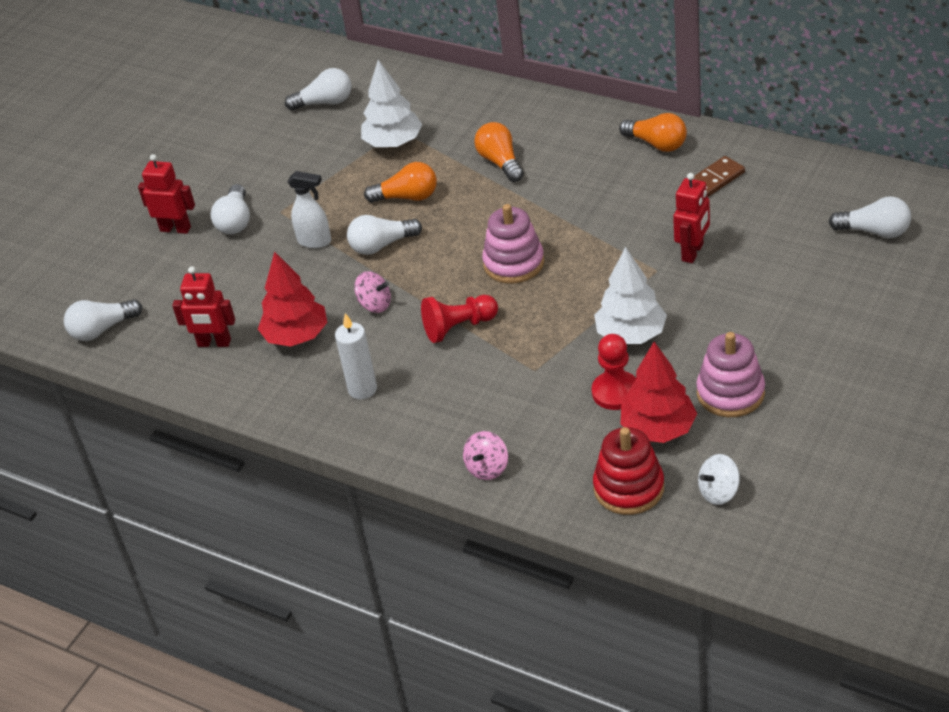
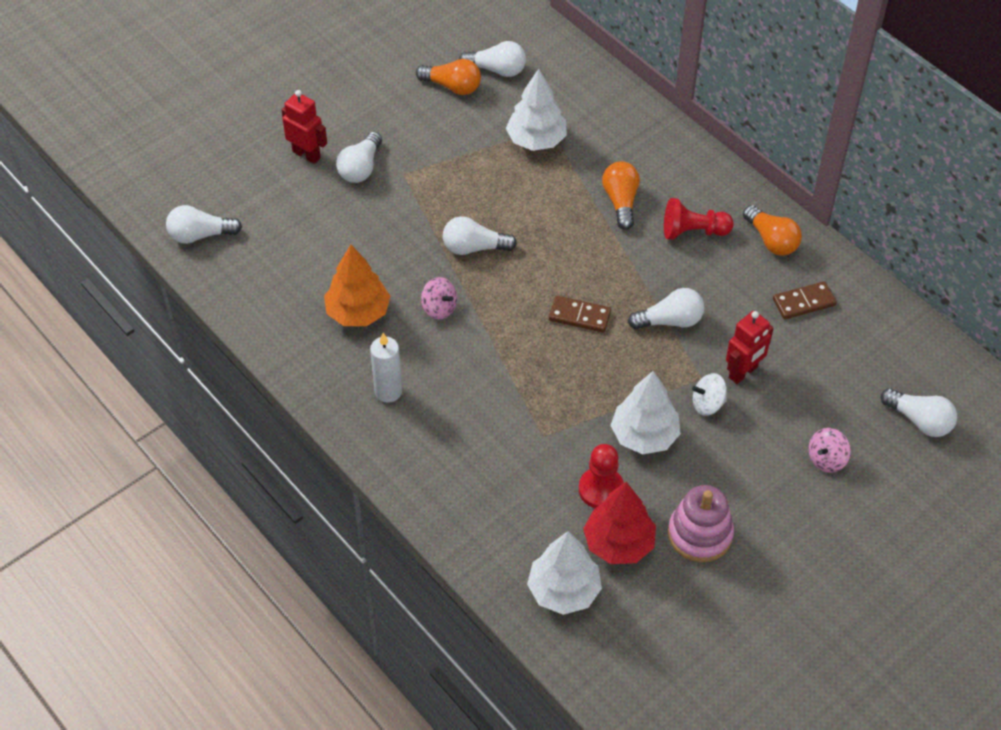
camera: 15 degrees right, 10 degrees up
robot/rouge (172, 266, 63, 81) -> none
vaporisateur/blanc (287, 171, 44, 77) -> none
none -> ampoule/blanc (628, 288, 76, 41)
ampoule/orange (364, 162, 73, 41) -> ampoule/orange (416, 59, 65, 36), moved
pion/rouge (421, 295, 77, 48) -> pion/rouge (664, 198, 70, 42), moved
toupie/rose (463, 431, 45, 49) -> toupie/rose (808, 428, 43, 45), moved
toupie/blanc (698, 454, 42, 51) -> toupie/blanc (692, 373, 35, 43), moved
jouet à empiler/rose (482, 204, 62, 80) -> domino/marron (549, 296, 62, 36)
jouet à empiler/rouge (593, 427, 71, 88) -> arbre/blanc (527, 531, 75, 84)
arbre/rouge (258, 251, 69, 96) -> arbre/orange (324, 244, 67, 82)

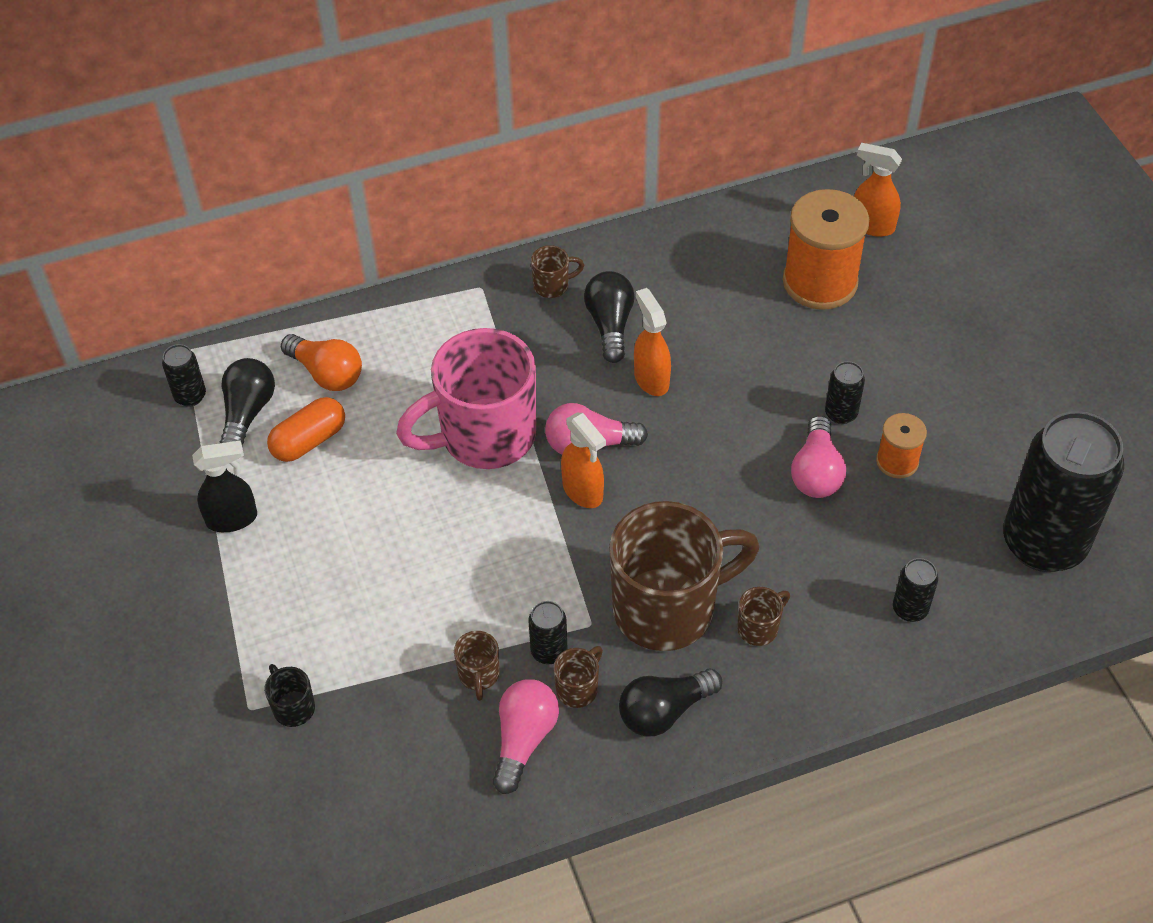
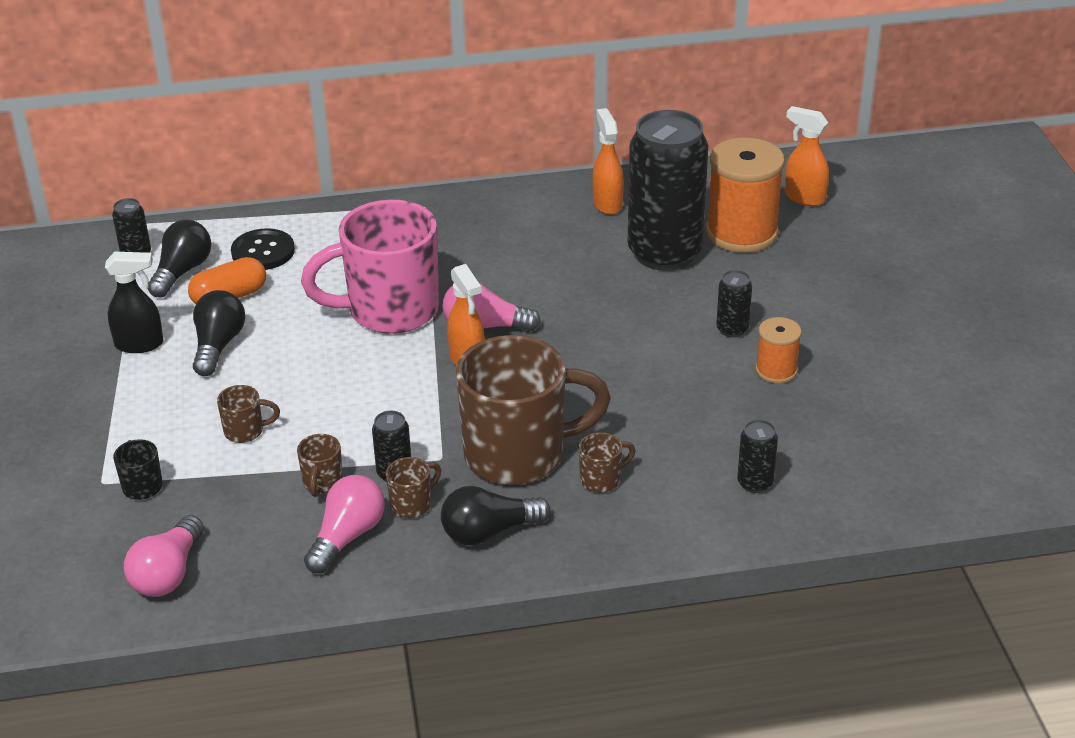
camera: 10 degrees right, 15 degrees down
tasse/marron (531, 245, 53, 53) -> tasse/marron (217, 385, 63, 58), moved
ampoule/noir (584, 271, 51, 92) -> ampoule/noir (193, 290, 52, 86), moved
vaporisateur/orange (634, 288, 37, 108) -> vaporisateur/orange (593, 108, 31, 107), moved
ampoule/rose (791, 416, 55, 82) -> ampoule/rose (124, 515, 80, 82), moved
canette/noir (1003, 411, 121, 161) -> canette/noir (628, 110, 80, 161), moved
ampoule/orange (281, 334, 81, 57) -> bouton/noir (231, 228, 64, 42)

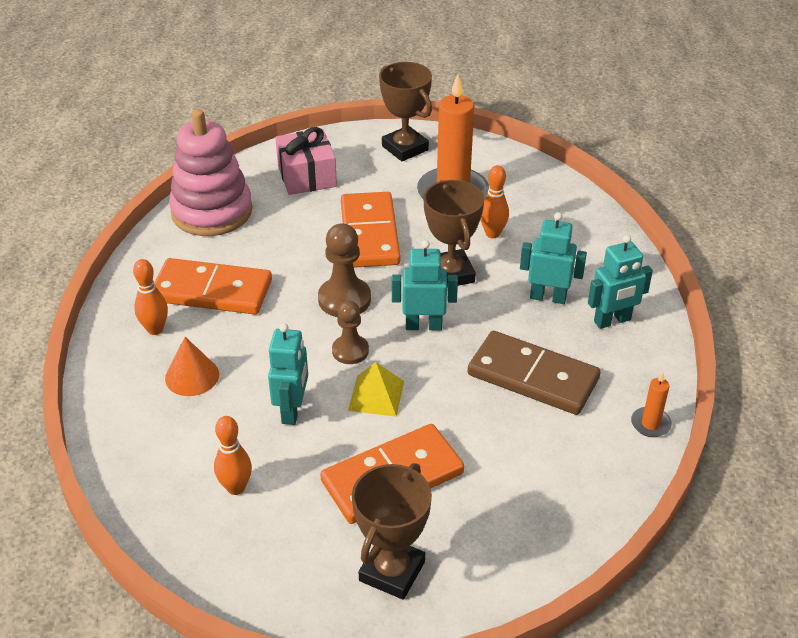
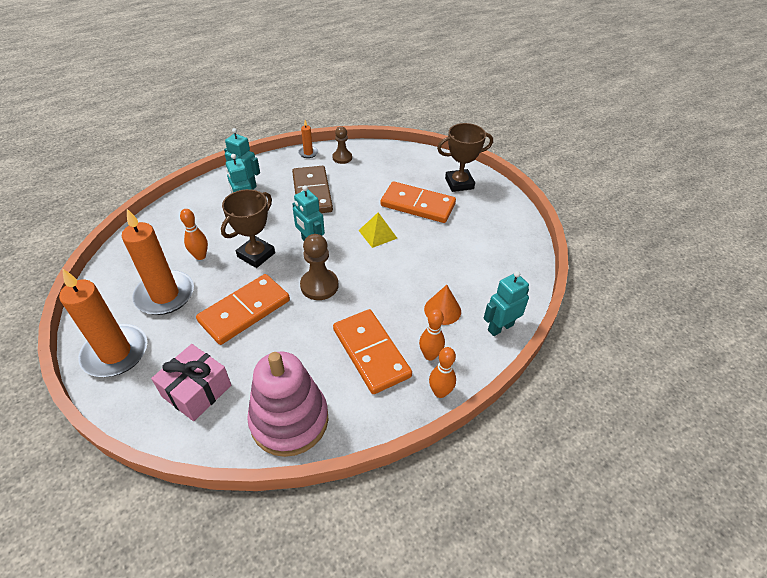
camera: 130 degrees left, 5 degrees up
quille/orange (214, 416, 38, 79) -> quille/orange (429, 347, 27, 51), moved
robot/turquoise (268, 323, 40, 102) -> robot/turquoise (484, 271, 45, 65), moved
pion/marron (332, 301, 37, 63) -> pion/marron (332, 126, 20, 38), moved
trophée/marron (379, 62, 53, 99) -> bougie/orange (59, 268, 88, 109)

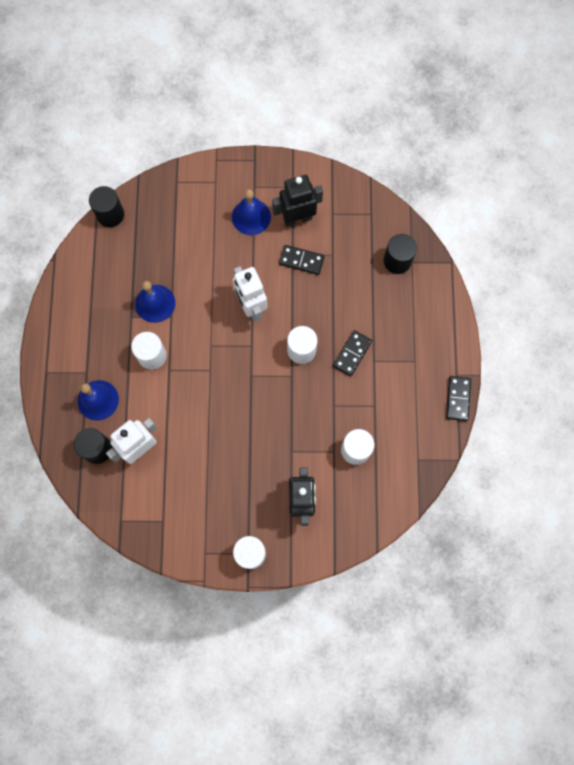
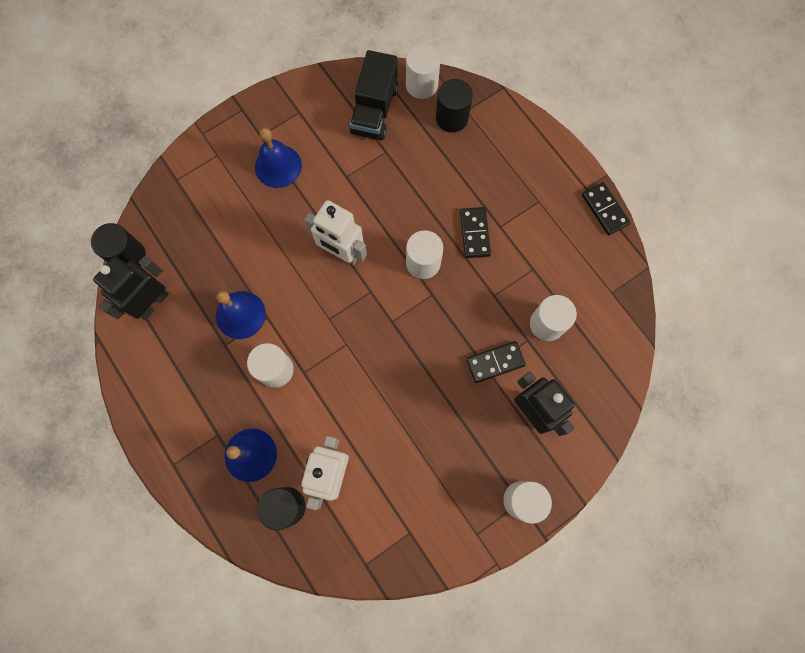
camera: 35 degrees left, 0 degrees up
none -> camion/noir (350, 50, 48, 90)
none -> cylindre/blanc (406, 44, 34, 55)
robot/noir (272, 175, 51, 52) -> robot/noir (93, 256, 76, 64), moved
domino/noir (279, 245, 46, 30) -> domino/noir (466, 341, 60, 42), moved

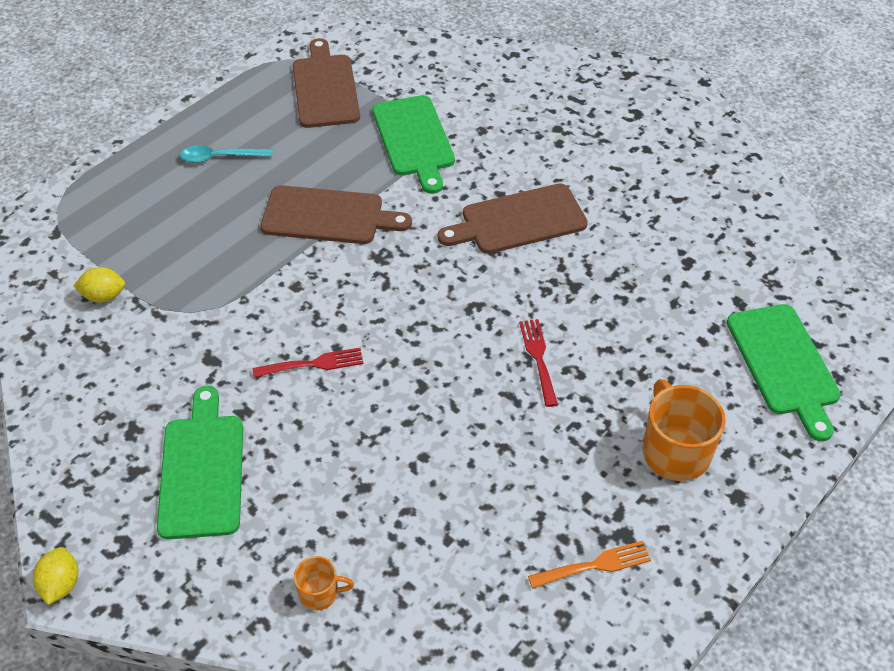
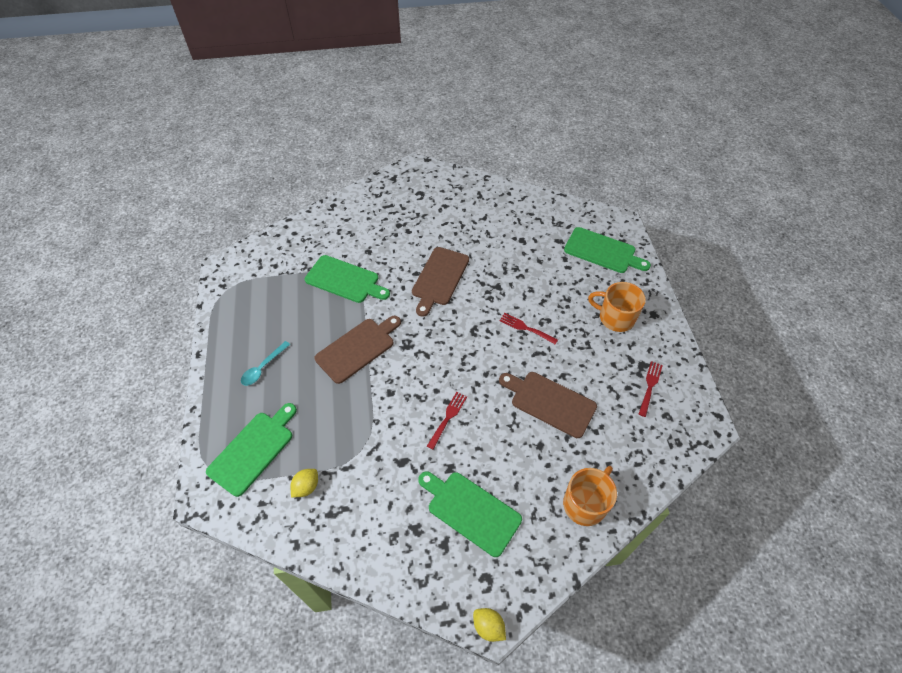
camera: 50 degrees left, 5 degrees up
none -> planche à découper/vert (206, 403, 91, 94)
planche à découper/marron (293, 38, 67, 90) -> planche à découper/marron (499, 372, 98, 66), moved
fourchette/orange (528, 541, 123, 48) -> fourchette/rouge (639, 361, 24, 56)
tasse/orange (294, 556, 60, 54) -> tasse/orange (563, 466, 54, 60), x1.90

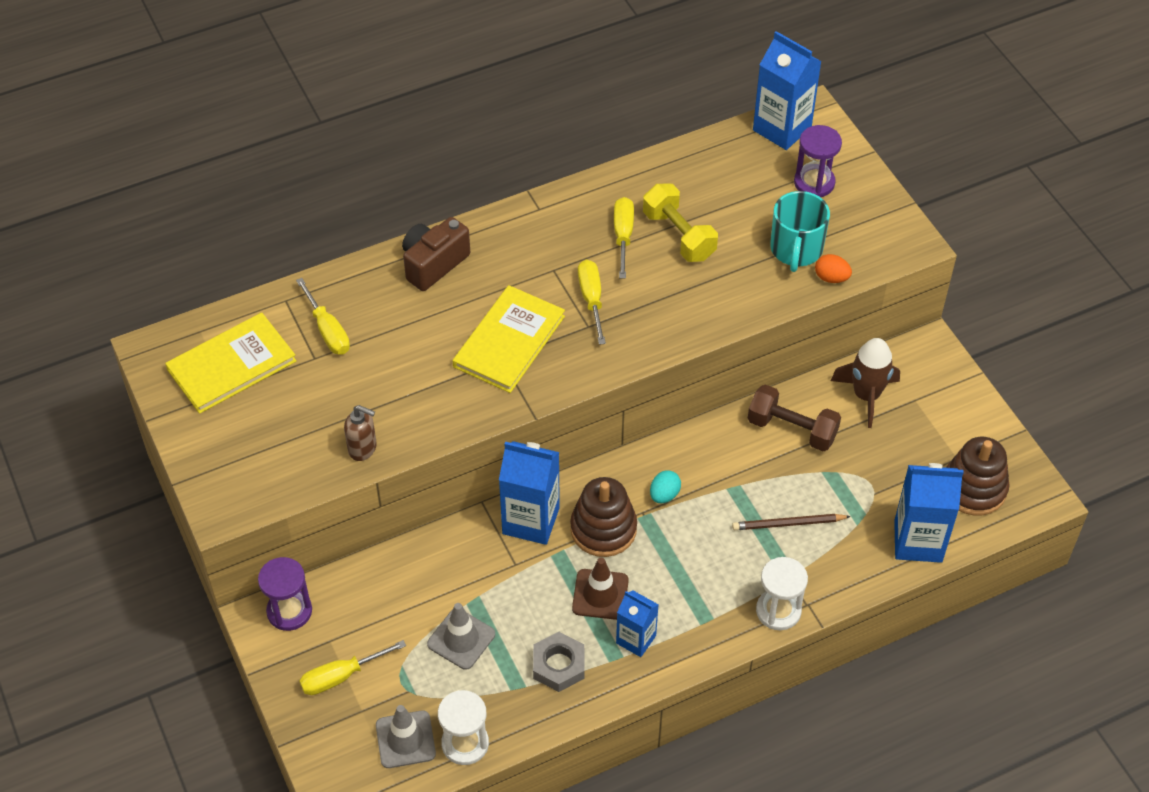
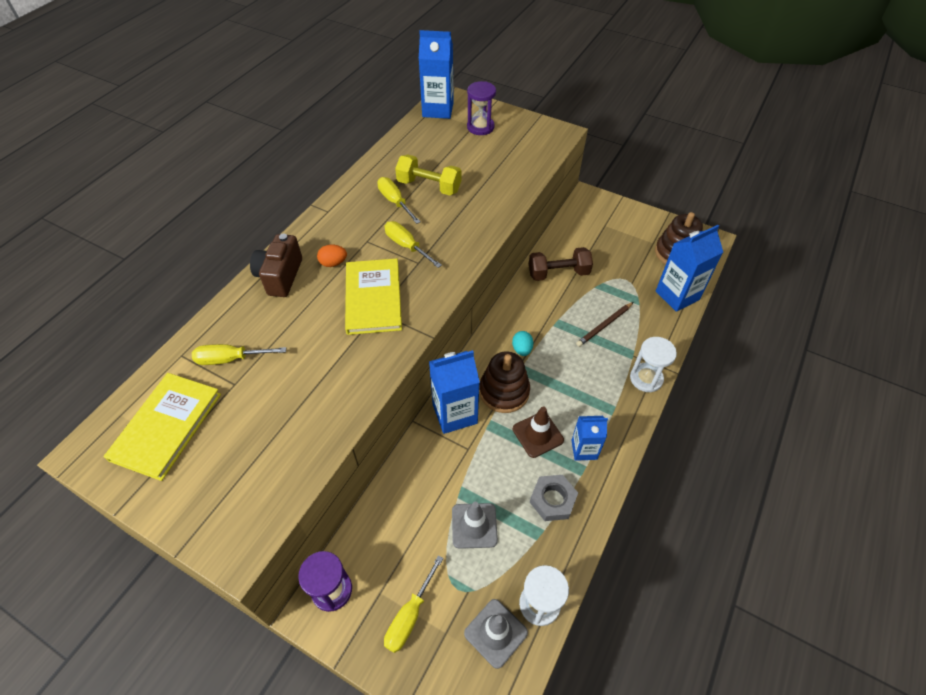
camera: 35 degrees left, 0 degrees up
distributeur de savon/marron (344, 405, 33, 56) -> none
tasse/turquoise (770, 191, 60, 81) -> none
fusée/marron (831, 338, 69, 90) -> none
œuf/orange (815, 254, 37, 29) -> œuf/orange (317, 245, 30, 22), moved
tournevis/jaune (296, 278, 54, 77) -> tournevis/jaune (192, 344, 94, 21), 150 degrees clockwise

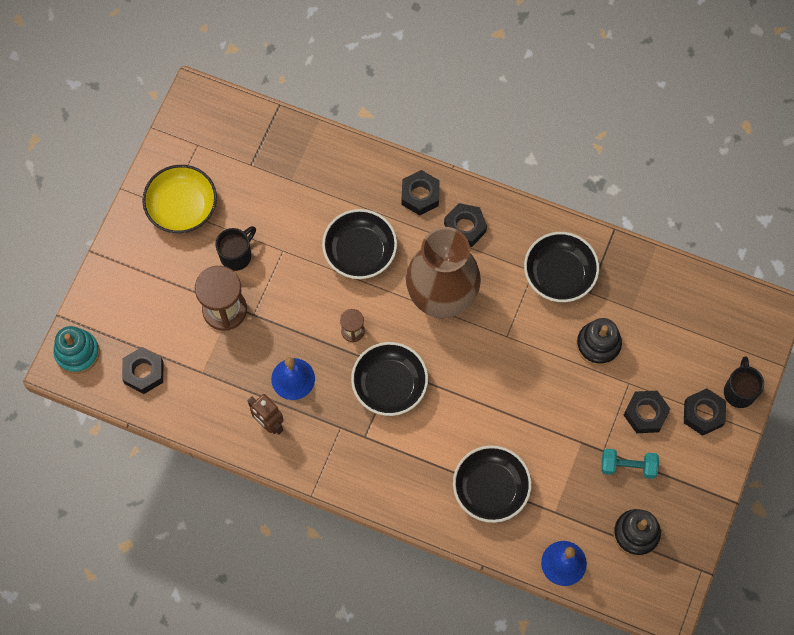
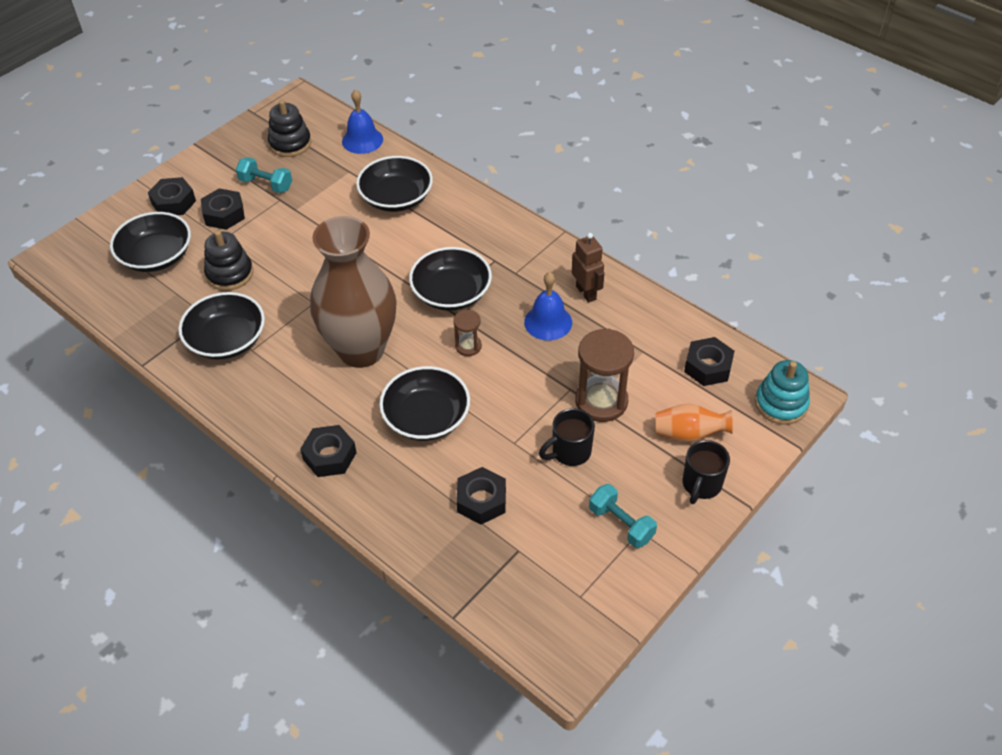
camera: 160 degrees left, 20 degrees down
none -> bol/noir (110, 212, 81, 60)
none -> vase/orange (656, 403, 77, 39)
écrou/noir (444, 203, 43, 44) -> écrou/noir (456, 467, 50, 58), moved
tasse/noir (724, 356, 40, 52) -> tasse/noir (683, 440, 47, 64), moved
bol/jaune (142, 165, 75, 68) -> haltère/turquoise (589, 484, 68, 64)

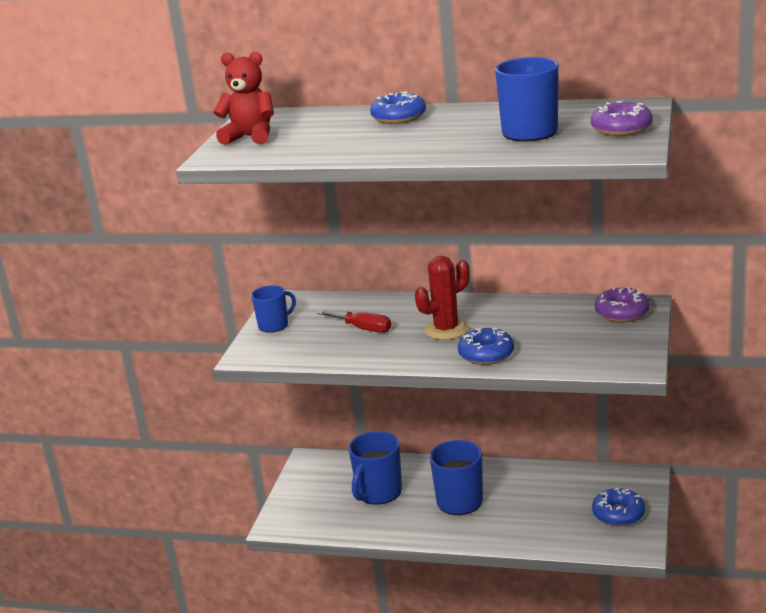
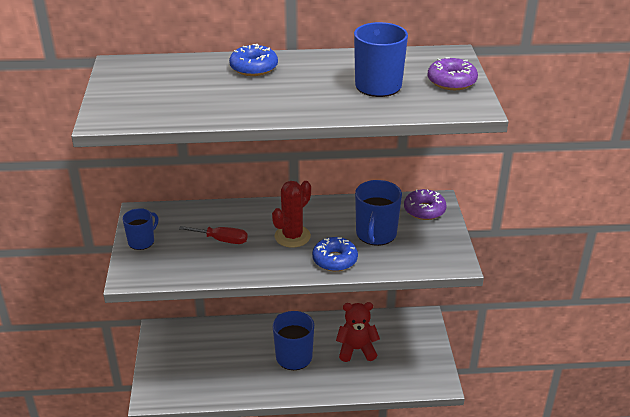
camera: 20 degrees left, 10 degrees up
beignet/bleu (592, 488, 53, 39) -> none
ours en peluche/rouge (213, 52, 61, 93) -> ours en peluche/rouge (336, 302, 44, 60), moved
tasse/bleu (349, 431, 53, 74) -> tasse/bleu (355, 180, 47, 66), moved

